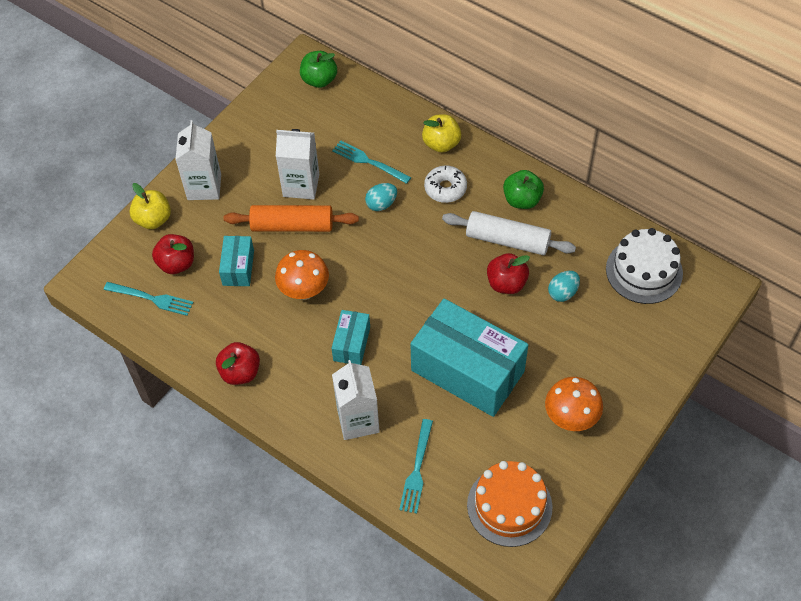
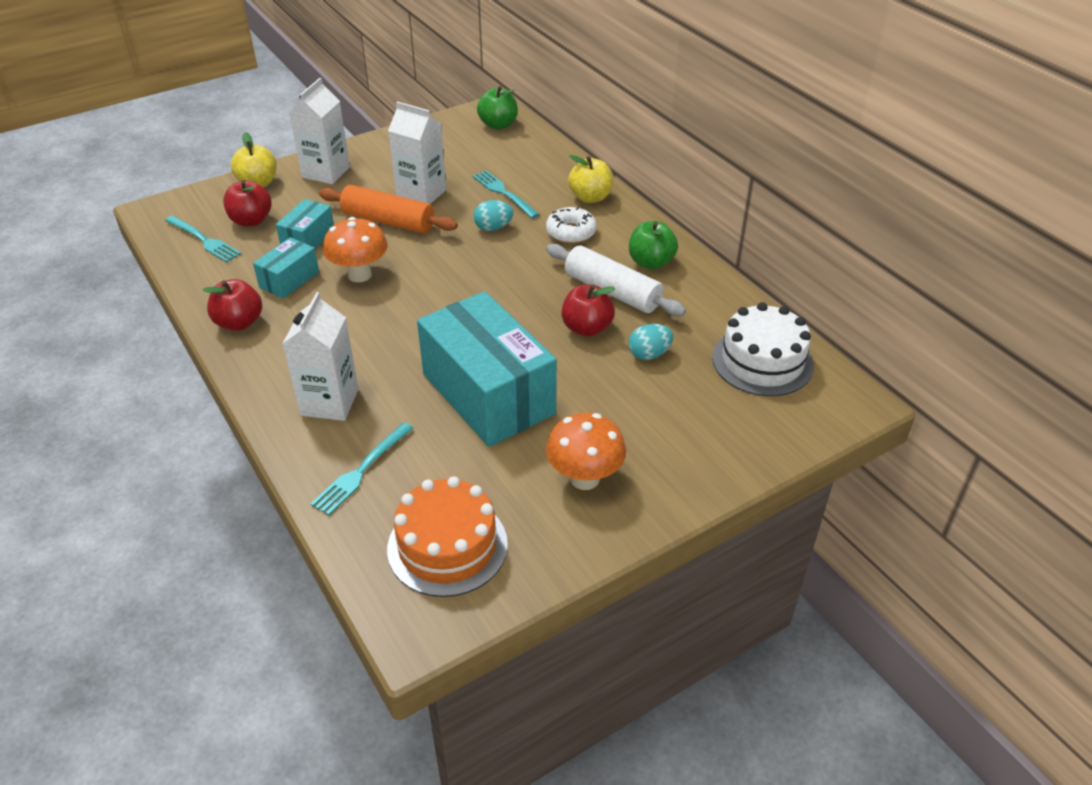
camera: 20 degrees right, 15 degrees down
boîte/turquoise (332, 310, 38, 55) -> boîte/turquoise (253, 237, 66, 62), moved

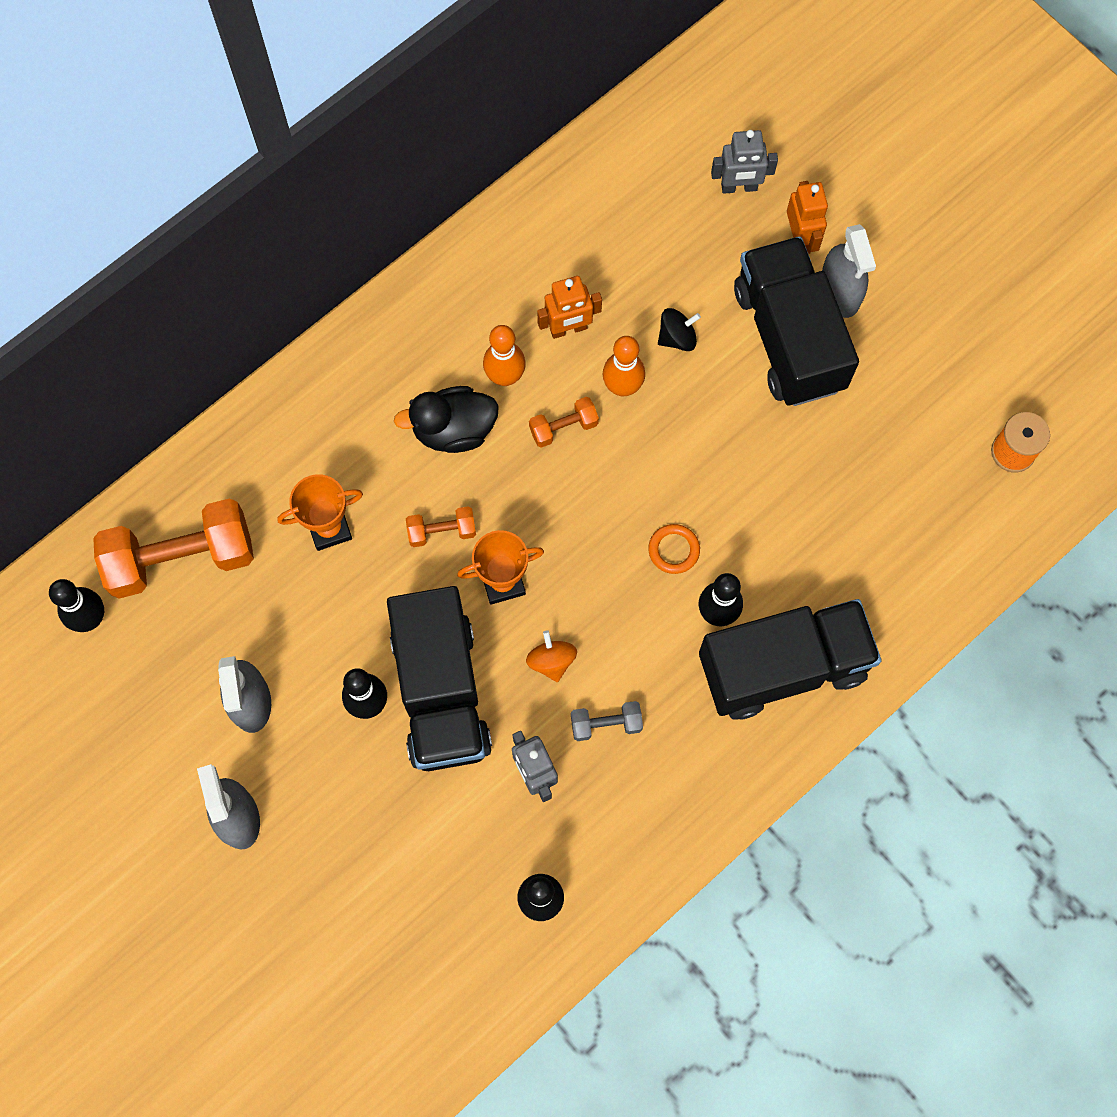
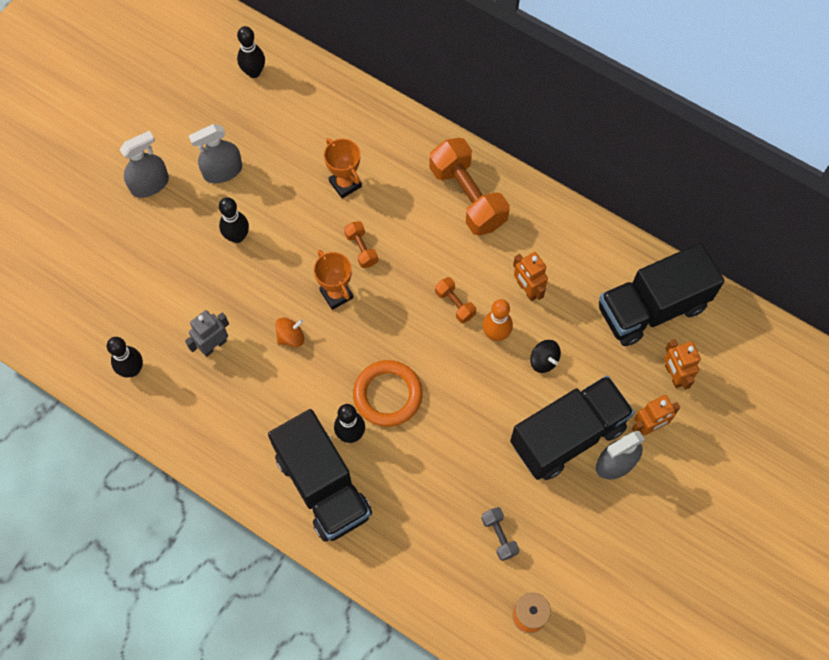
camera: 75 degrees right, 5 degrees down
canard/noir (394, 386, 105, 67) -> none
quille/orange (483, 325, 43, 61) -> none
haltère/orange (93, 499, 161, 100) -> haltère/orange (429, 138, 81, 98), moved
camion/noir (387, 586, 105, 185) -> camion/noir (599, 243, 126, 103), moved
haltère/gris (571, 701, 72, 40) -> haltère/gris (481, 507, 39, 54), moved
robot/gris (711, 130, 67, 64) -> robot/orange (664, 339, 37, 51)
anneau/orange (648, 524, 52, 50) -> anneau/orange (353, 360, 70, 67), x1.91

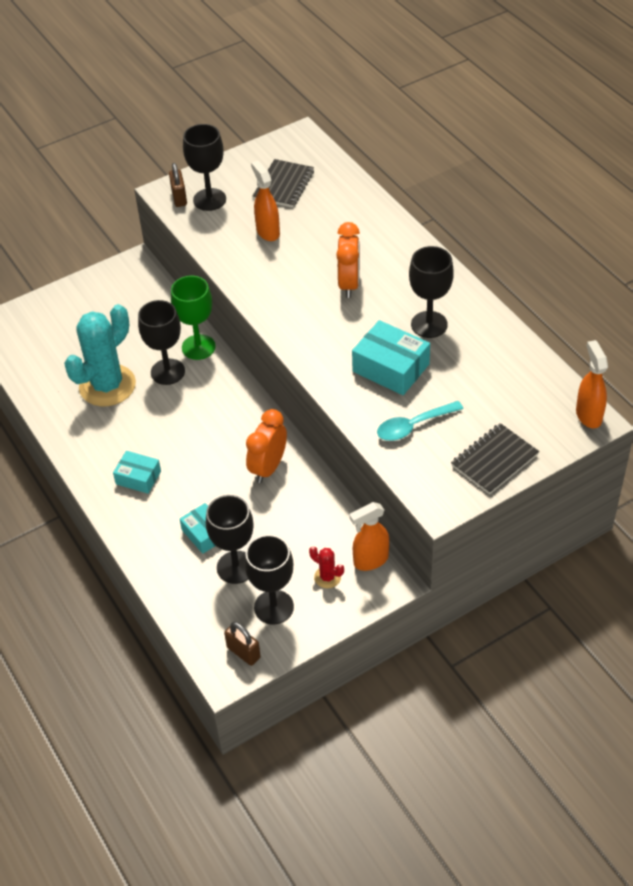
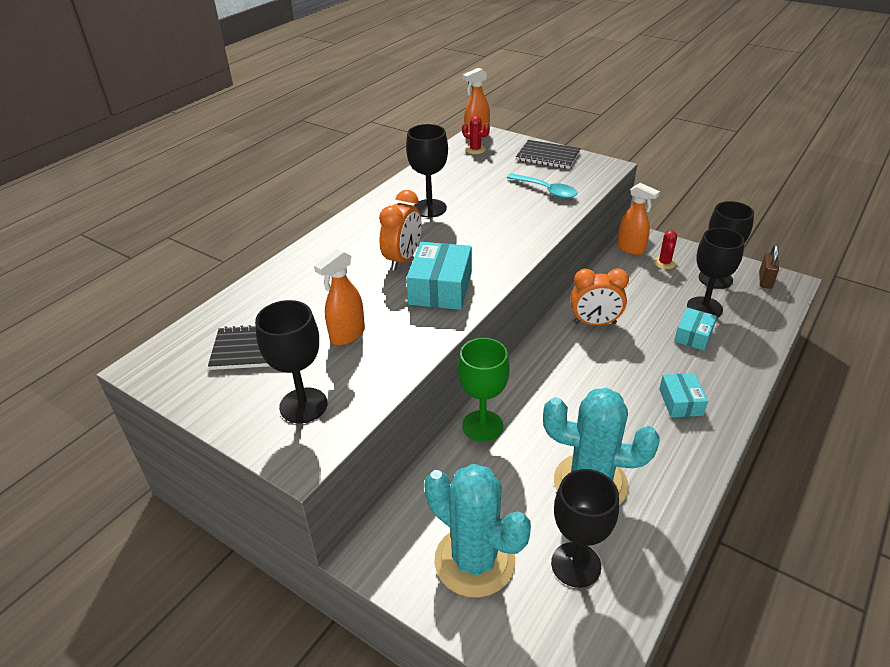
camera: 115 degrees left, 10 degrees down
cadenas/marron (169, 163, 18, 44) -> none
none -> cactus/turquoise (424, 464, 107, 134)
none -> cactus/rouge (462, 116, 28, 38)
verre à pied/noir (138, 300, 47, 85) -> verre à pied/noir (551, 469, 68, 119), moved
boîte/turquoise (352, 320, 78, 75) -> boîte/turquoise (406, 242, 66, 68), moved
réveil/orange (336, 222, 24, 76) -> réveil/orange (379, 190, 43, 81), 135 degrees clockwise

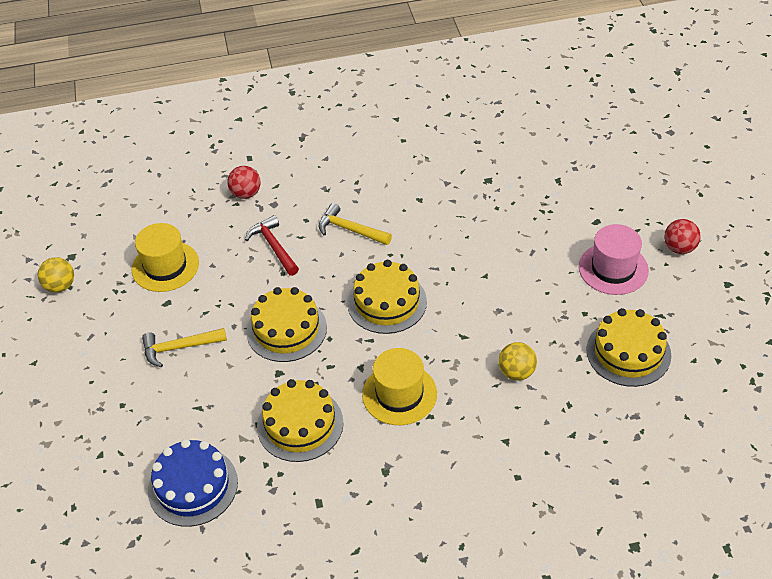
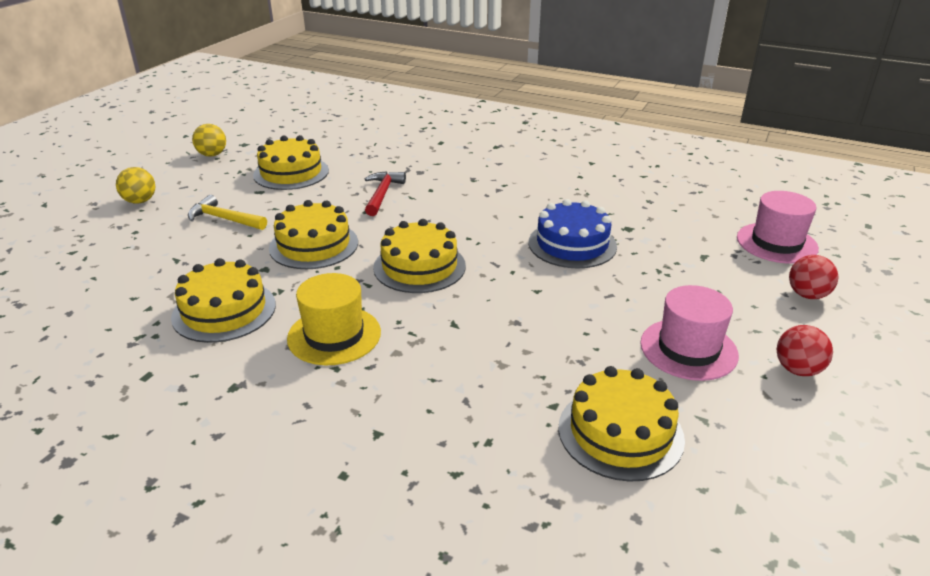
camera: 35 degrees right, 15 degrees down
marteau/jaune (318, 203, 74, 42) -> none
none -> chapeau/rose (737, 191, 82, 73)
gâteau/bleu (148, 439, 90, 88) -> gâteau/bleu (528, 199, 89, 69), moved
balle/rouge (227, 166, 34, 33) -> balle/rouge (789, 255, 50, 44), moved
balle/jaune (498, 342, 39, 39) -> balle/jaune (116, 167, 40, 37), moved
chapeau/jaune (132, 223, 67, 69) -> gâteau/jaune (253, 135, 76, 55)

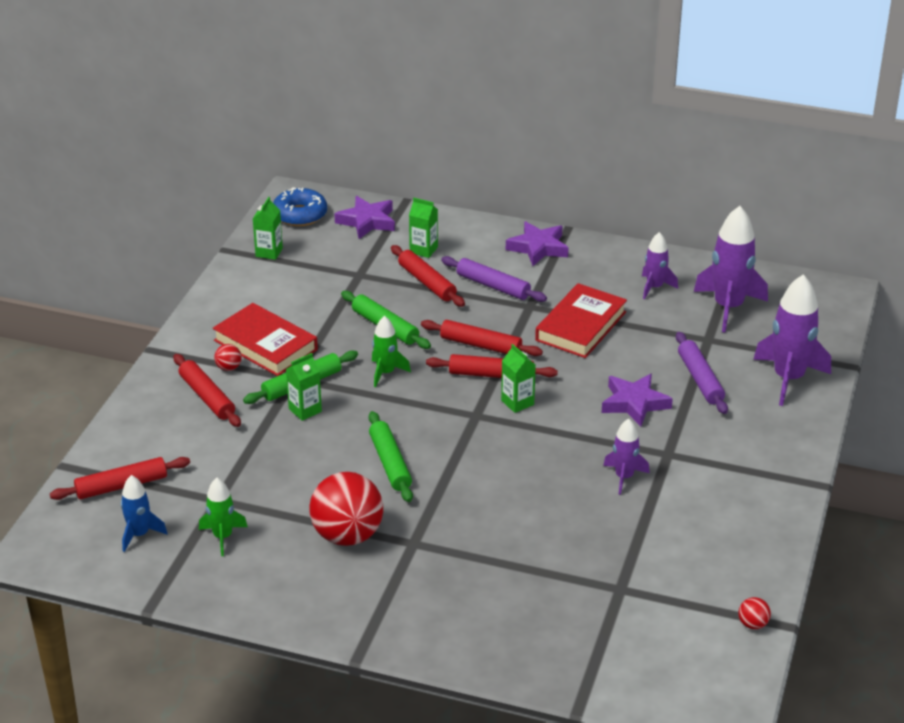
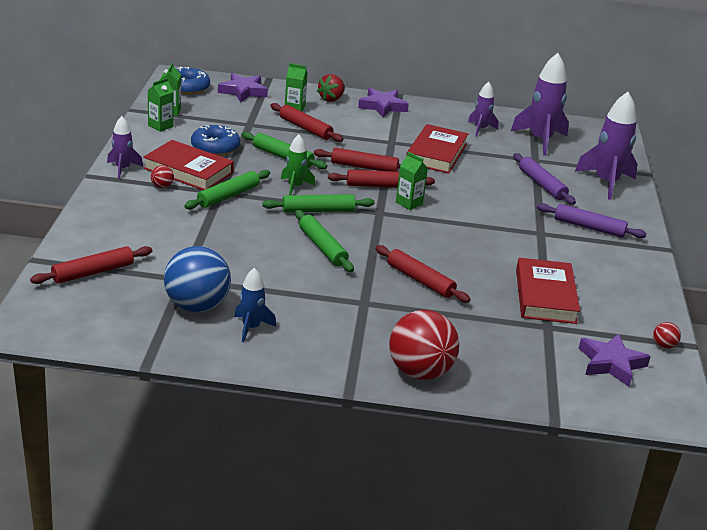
camera: 15 degrees left, 5 degrees down
none -> beignet/bleu (191, 125, 49, 31)
none -> rouleau à pâtisserie/vert (262, 194, 113, 19)
none -> fraise/rouge (317, 74, 28, 28)
none -> livre/rouge (516, 258, 64, 66)
fusée/bleu (121, 475, 46, 77) -> fusée/bleu (235, 268, 41, 74), moved
rouleau à pâtisserie/rouge (173, 354, 68, 73) -> rouleau à pâtisserie/rouge (375, 245, 96, 58), moved
brique de lait/vert (286, 353, 36, 68) -> brique de lait/vert (148, 78, 26, 54), moved
balle/rouge (309, 472, 74, 74) -> balle/rouge (389, 310, 70, 70), moved
rouleau à pâtisserie/violet (441, 256, 106, 46) -> rouleau à pâtisserie/violet (537, 203, 110, 35), moved
étoile/violet (602, 374, 71, 53) -> étoile/violet (578, 334, 73, 52), moved
fusée/violet (603, 419, 47, 76) -> fusée/violet (107, 116, 36, 63), moved
fusée/vert (199, 478, 49, 78) -> balle/bleu (164, 246, 67, 66)

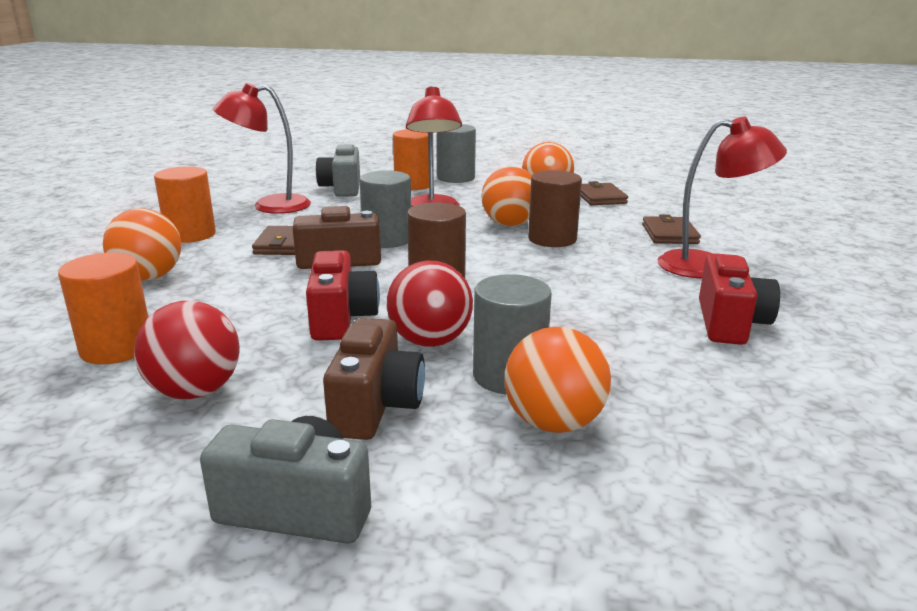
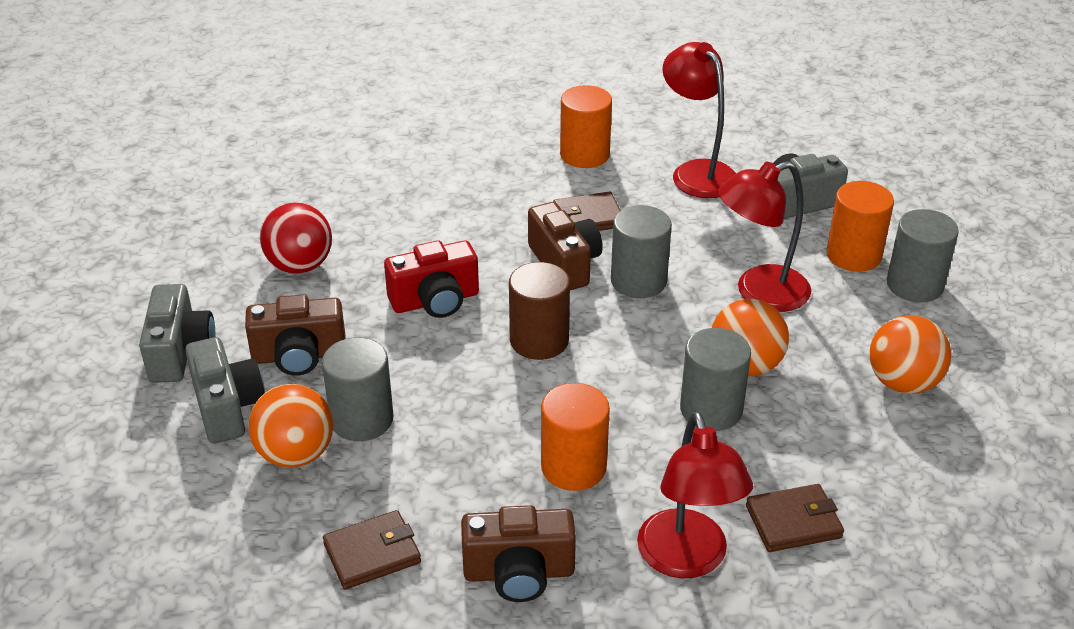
camera: 75 degrees right, 15 degrees up
balle/orange (103, 208, 78, 73) -> none
balle/rouge (387, 260, 86, 87) -> none
none -> appareil photo/gris (185, 337, 80, 107)
cylindre/orange (58, 253, 90, 111) -> cylindre/orange (541, 383, 69, 108), moved
portefeuille/marron (581, 181, 47, 24) -> portefeuille/marron (323, 510, 98, 79), moved
cylindre/marron (528, 170, 54, 77) -> cylindre/gris (680, 328, 71, 103)
appareil photo/rouge (699, 253, 81, 92) -> appareil photo/marron (461, 505, 115, 97)

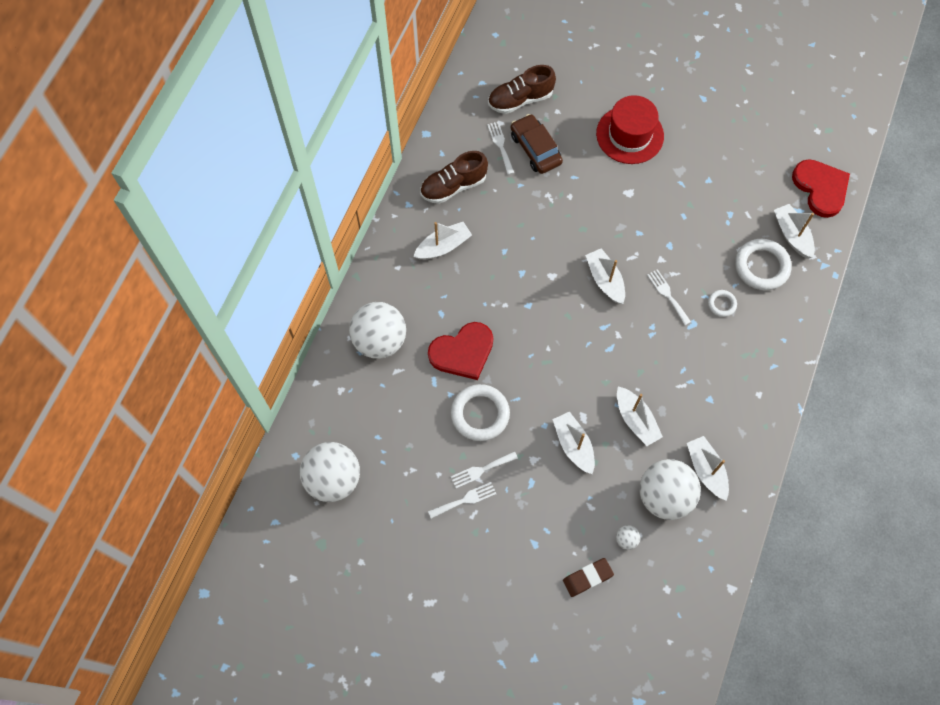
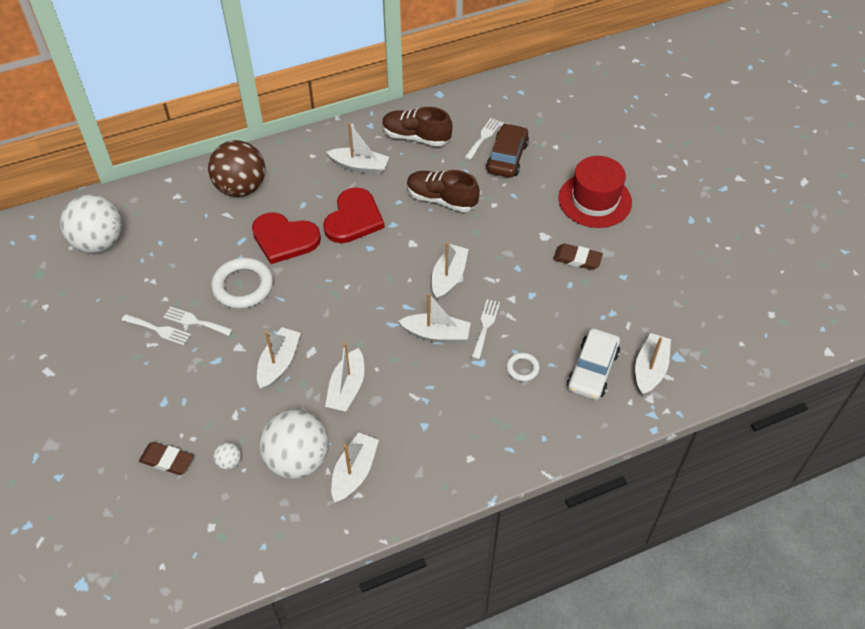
camera: 45 degrees right, 15 degrees down
none -> bateau/blanc (398, 293, 73, 50)
none -> gomme/marron (553, 244, 50, 26)
chaussure/marron (488, 65, 68, 49) -> chaussure/marron (407, 170, 73, 42), moved
cœur/rouge (792, 159, 58, 59) -> cœur/rouge (323, 187, 62, 56), moved
anneau/blanc (735, 239, 57, 51) -> voiture/blanc (567, 328, 53, 72)
balle/blanc (349, 302, 57, 57) -> balle/marron (208, 140, 57, 57)

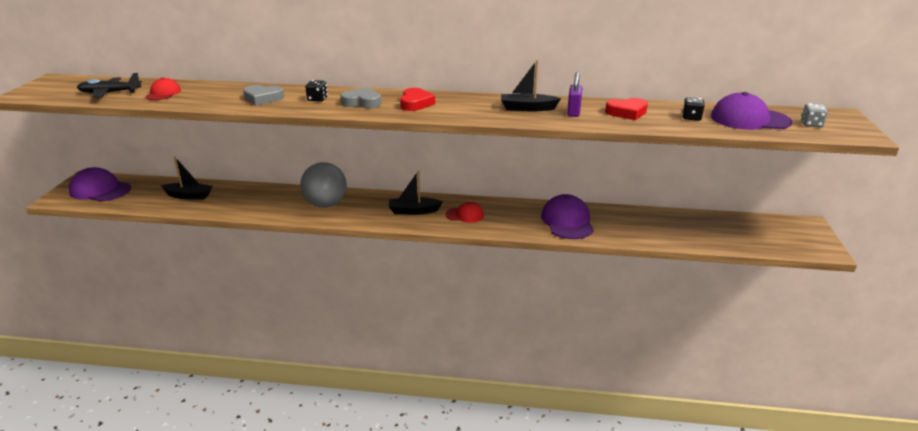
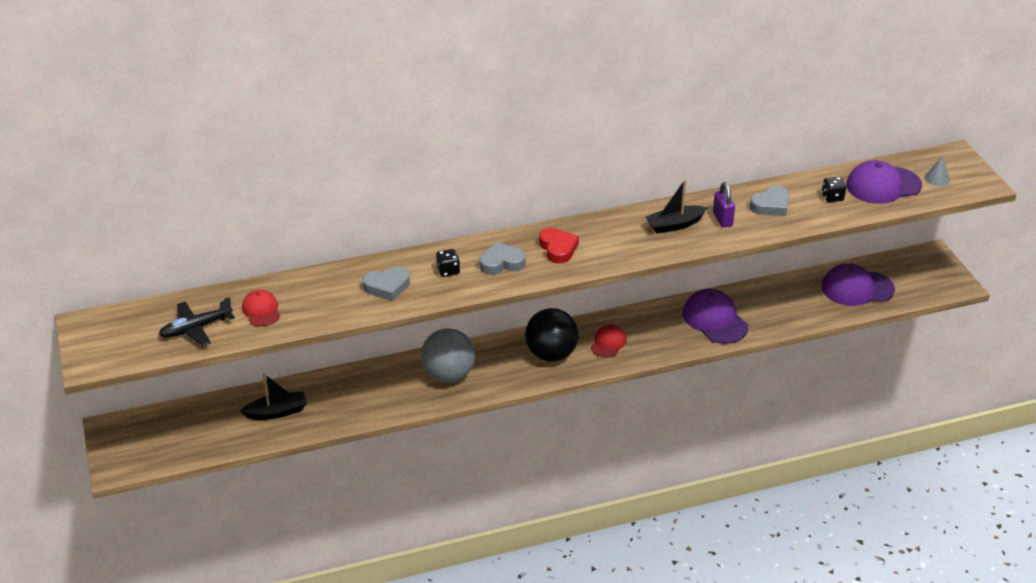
camera: 25 degrees left, 10 degrees up
casquette/violet (69, 167, 62, 35) -> casquette/violet (821, 263, 74, 43), moved
bateau/noir (388, 171, 55, 44) -> balle/noir (525, 308, 54, 54)
dé/gris (801, 103, 27, 25) -> cône/gris (924, 156, 26, 30)
cœur/rouge (605, 98, 43, 22) -> cœur/gris (749, 186, 41, 30)
casquette/rouge (446, 202, 38, 21) -> casquette/rouge (591, 324, 36, 34), 45 degrees counterclockwise

